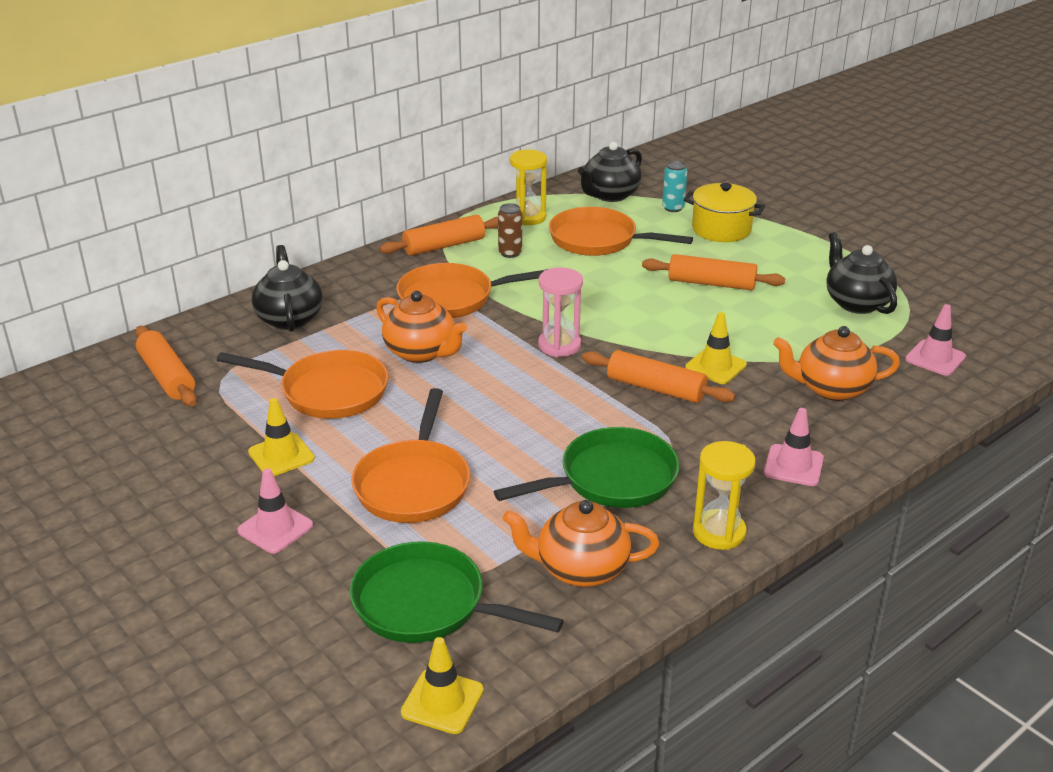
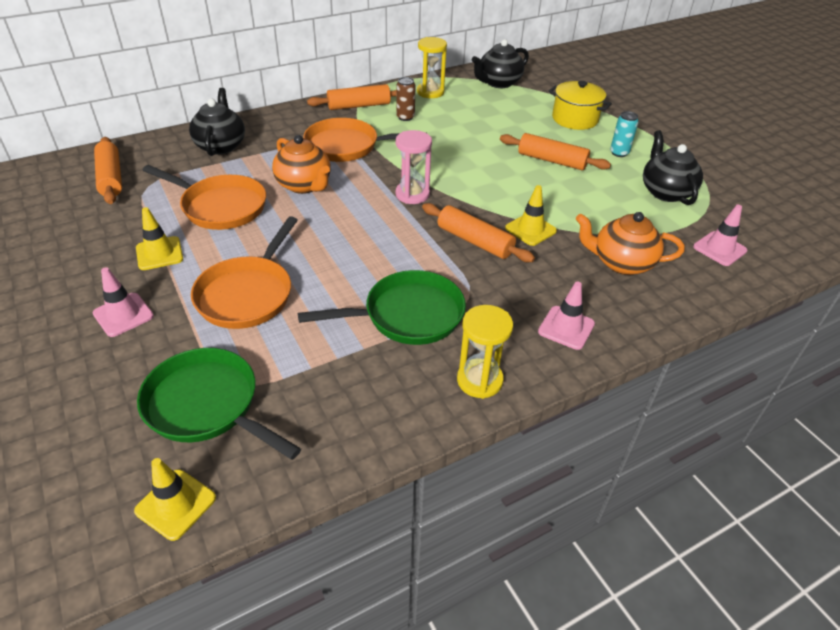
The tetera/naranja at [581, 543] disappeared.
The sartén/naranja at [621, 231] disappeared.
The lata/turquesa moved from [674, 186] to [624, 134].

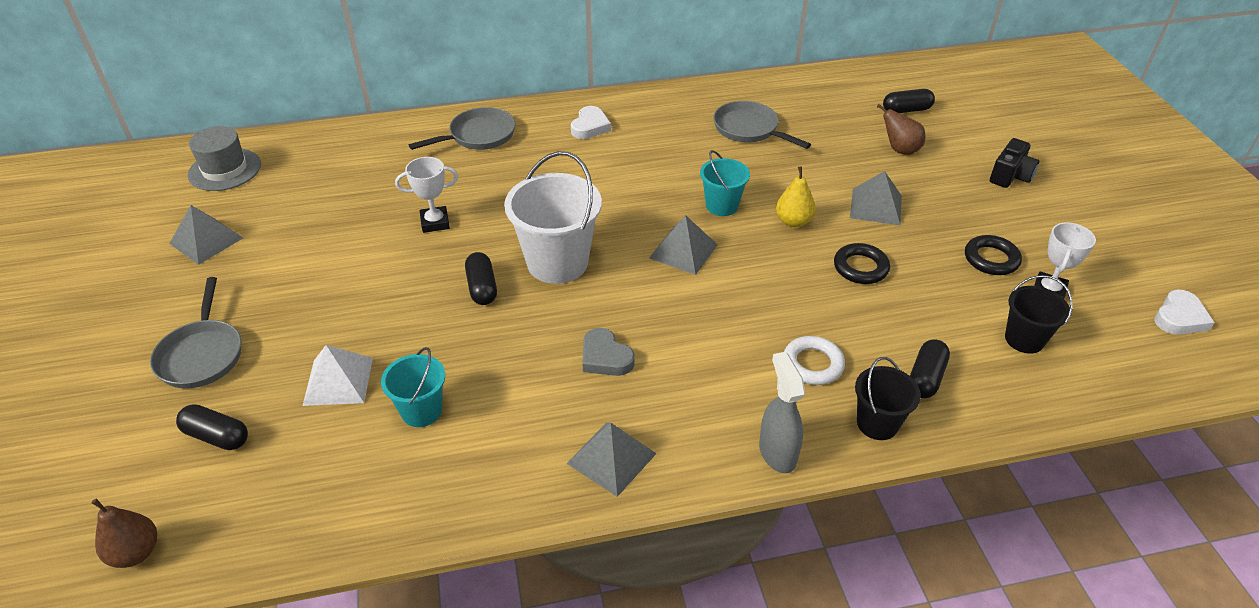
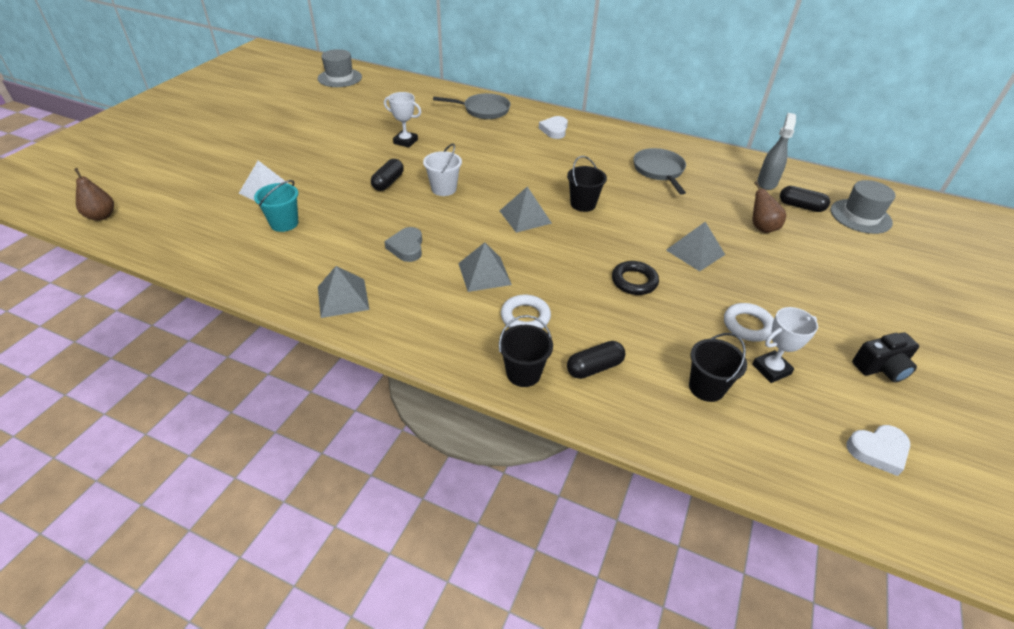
The sartén/gris at [195, 333] disappeared.
The pirámide/gris moved from [206, 235] to [485, 267].
The cápsula/negro at [212, 427] disappeared.
The balde/blanco at [553, 217] changed to 0.57 times the size.
The corazón/blanco at [591, 122] turned 135 degrees clockwise.
The balde/turquesa at [725, 183] became the balde/negro at [587, 184].
The pulverizador/gris moved from [782, 412] to [776, 151].
The pera/amarillo at [796, 196] disappeared.
The anillo/negro at [993, 255] became the anillo/blanco at [749, 322].
The cámara/negro moved from [1014, 163] to [885, 357].
The sombrero/gris at [863, 207] appeared.

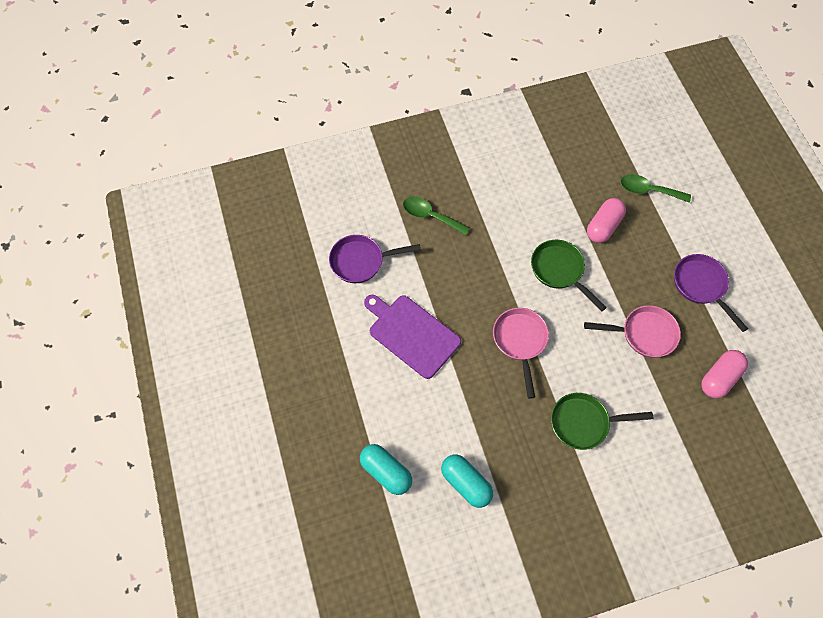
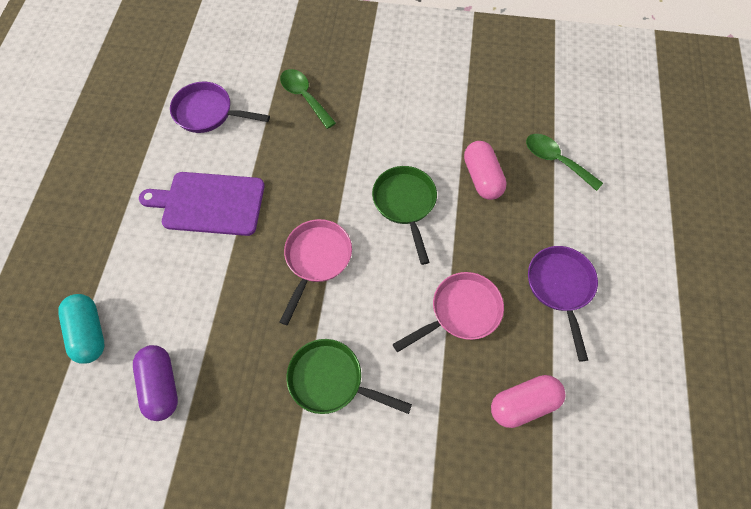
The tabla de cortar/morado at [412, 337] turned 60 degrees counterclockwise.
The cápsula/turquesa at [467, 481] became the cápsula/morado at [155, 383].
The sartén/rosa at [632, 331] turned 60 degrees counterclockwise.
The cápsula/rosa at [606, 220] turned 75 degrees counterclockwise.

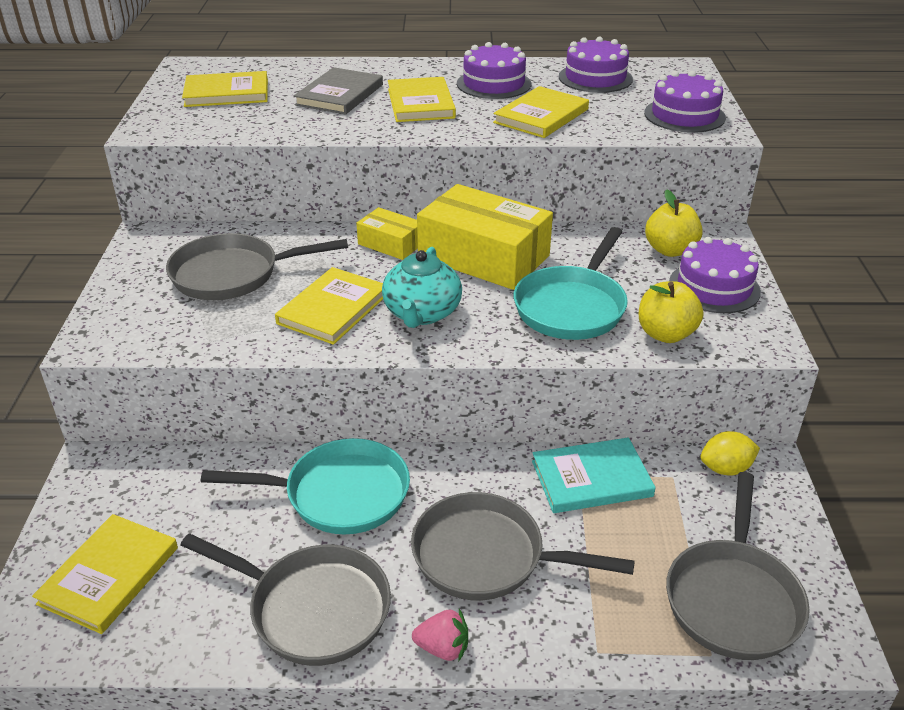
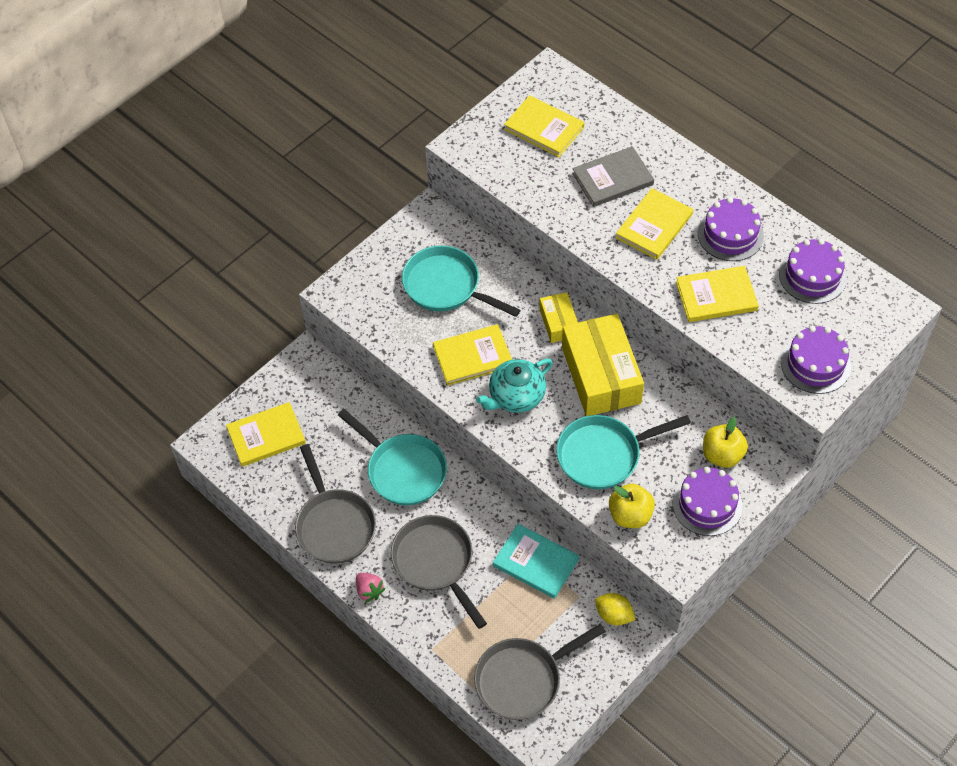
The sartén/gris at [257, 266] became the sartén/turquesa at [461, 281].

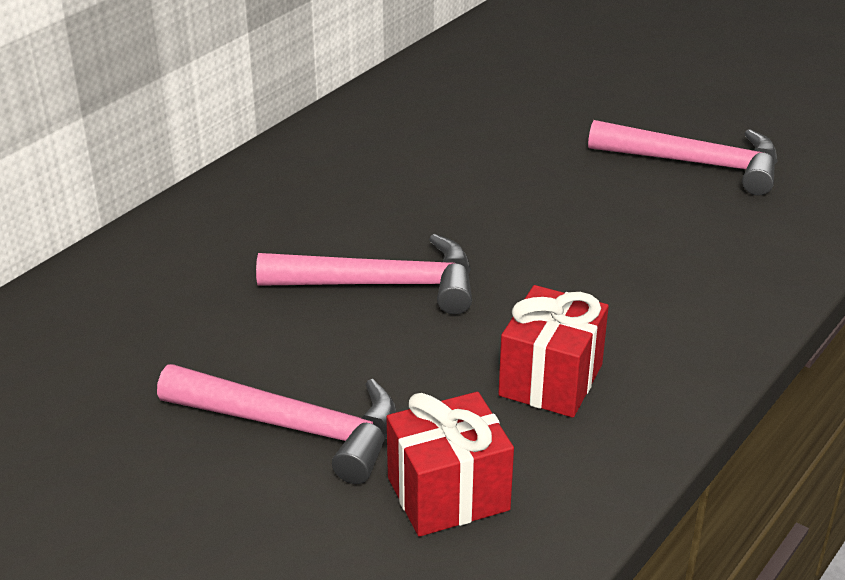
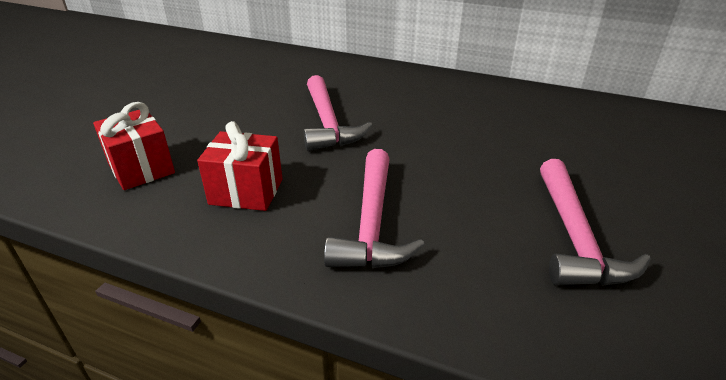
The martillo/rosa moved from [276, 424] to [374, 208].

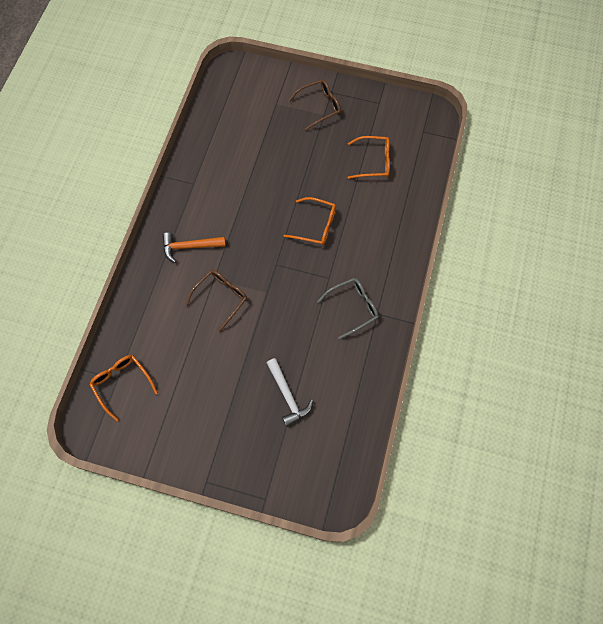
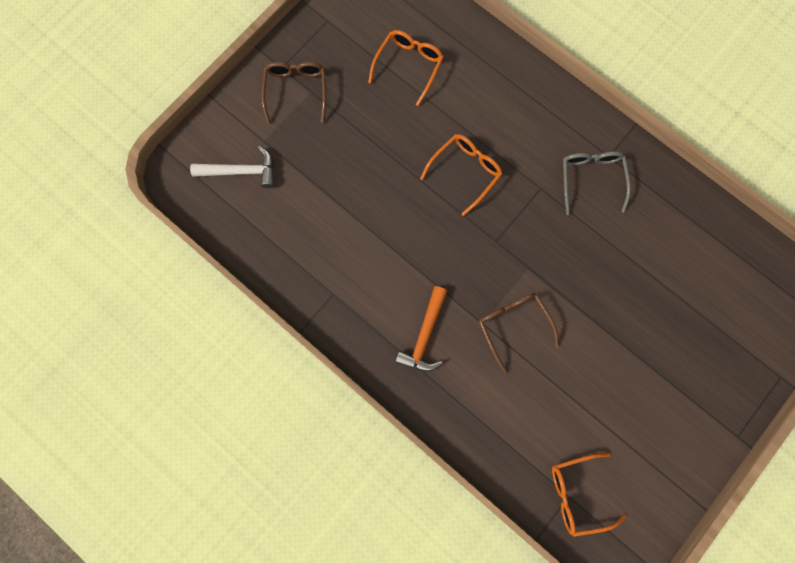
The martillo/blanco moved from [290, 392] to [232, 167].

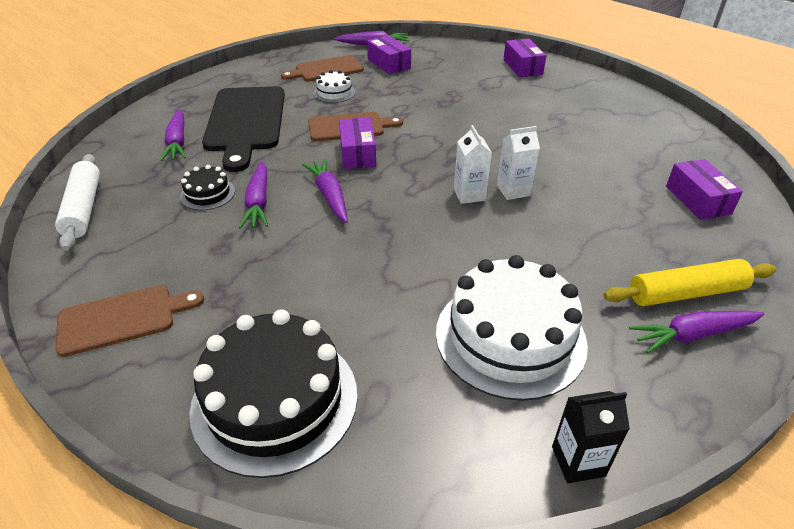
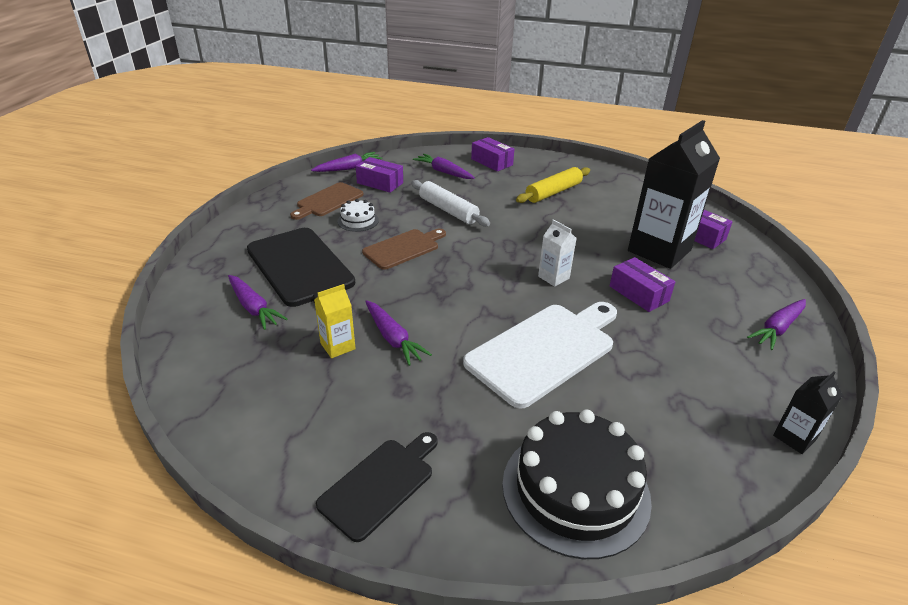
The rodillo/blanco moved from [77, 202] to [450, 203].
The tabla de cortar/marrón at [130, 321] became the tabla de cortar/negro at [377, 487].
The tarta/negro at [207, 187] was replaced by the cartón de leche/amarillo at [335, 321].
The zanahoria/morado moved from [325, 191] to [444, 166].
The caja/morado moved from [357, 143] to [642, 284].
The tarta/blanco at [512, 328] disappeared.
The cartón de leche/blanco at [518, 163] disappeared.
The rodillo/amarillo moved from [690, 282] to [553, 185].
The tabla de cortar/blanco at [540, 355] appeared.
The cartón de leche/negro at [674, 194] appeared.

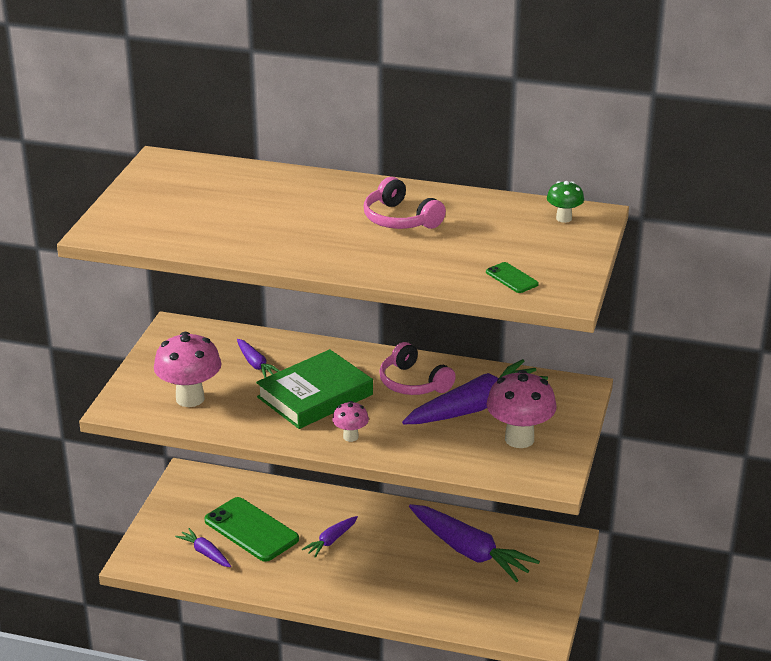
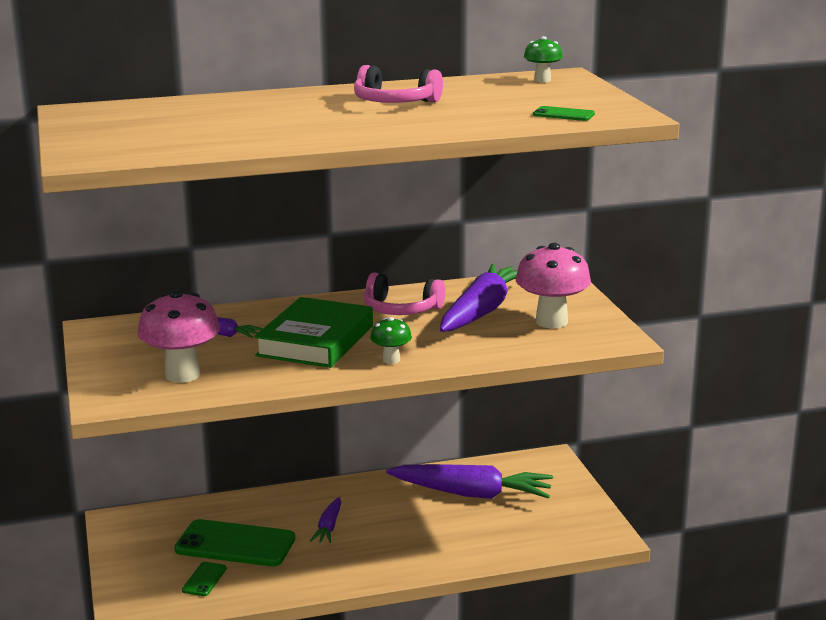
The zanahoria/morado at [203, 547] was replaced by the móvil/verde at [204, 579].
The seta/rosa at [350, 421] became the seta/verde at [391, 340].

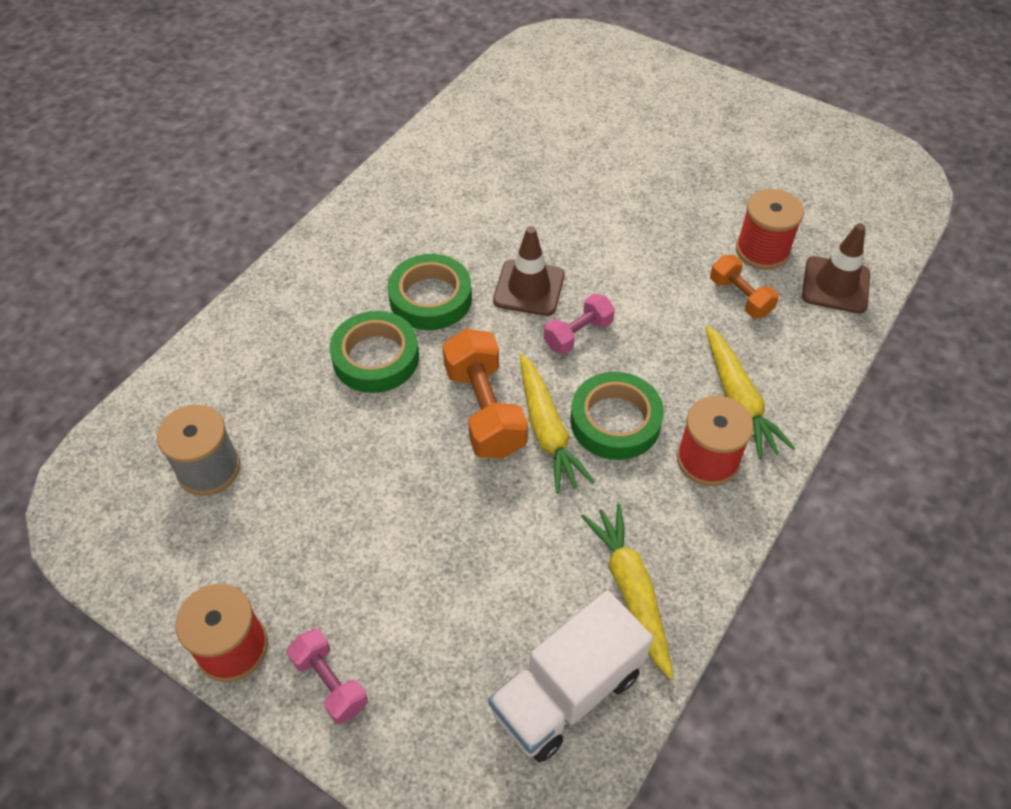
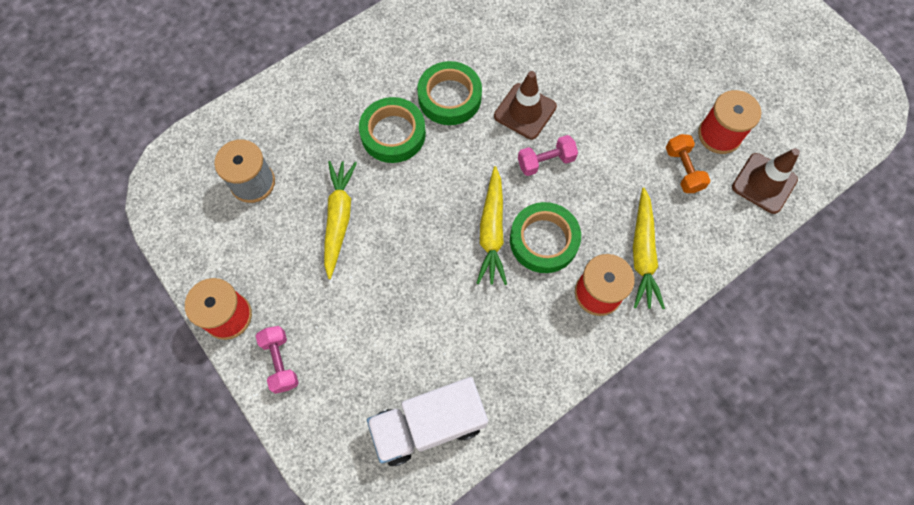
The mancuerna/naranja at [485, 393] disappeared.
The zanahoria/amarillo moved from [627, 592] to [340, 220].

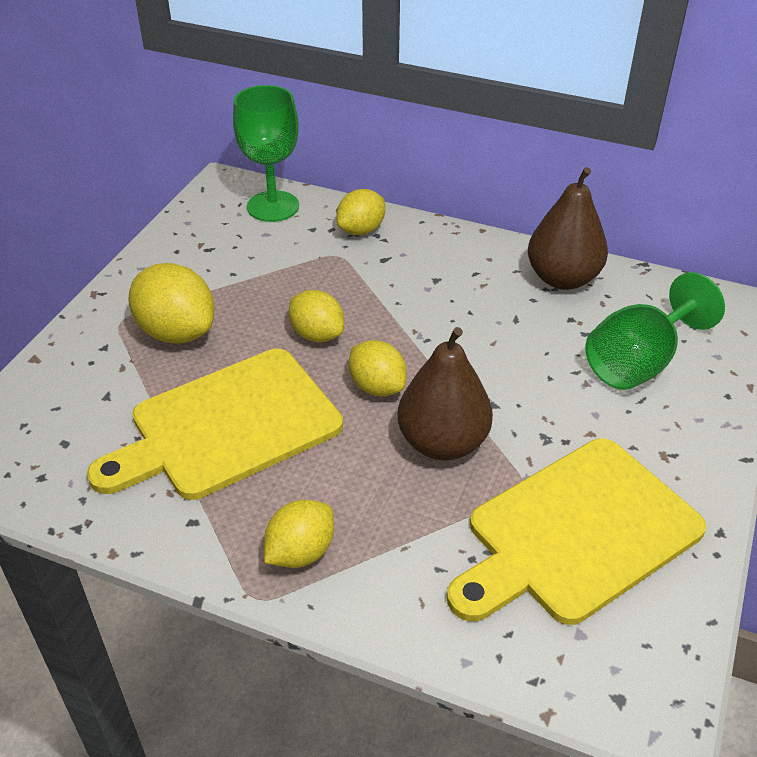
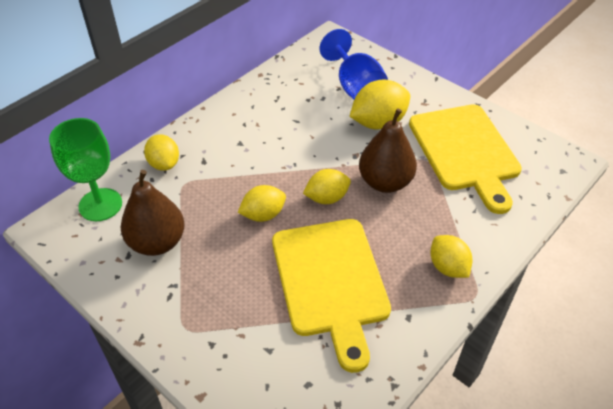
The limón/amarillo moved from [172, 303] to [379, 104].
The pera/marrón moved from [568, 228] to [153, 213].
The copa/verde at [655, 331] became the copa/azul at [354, 64].

